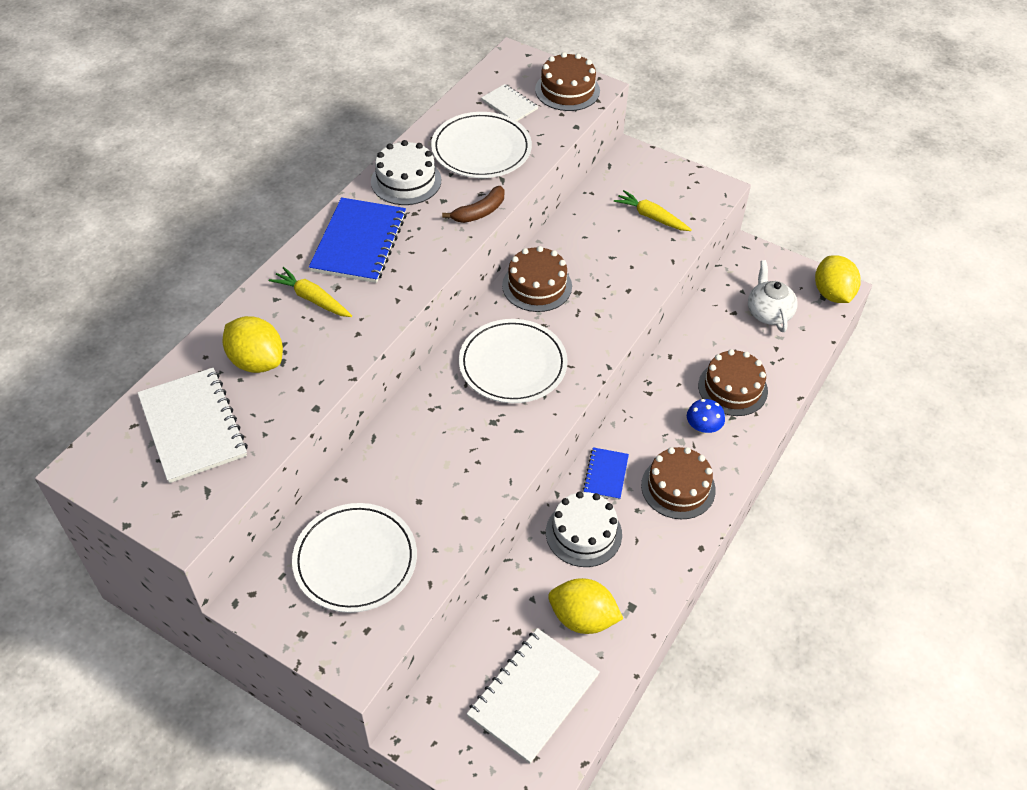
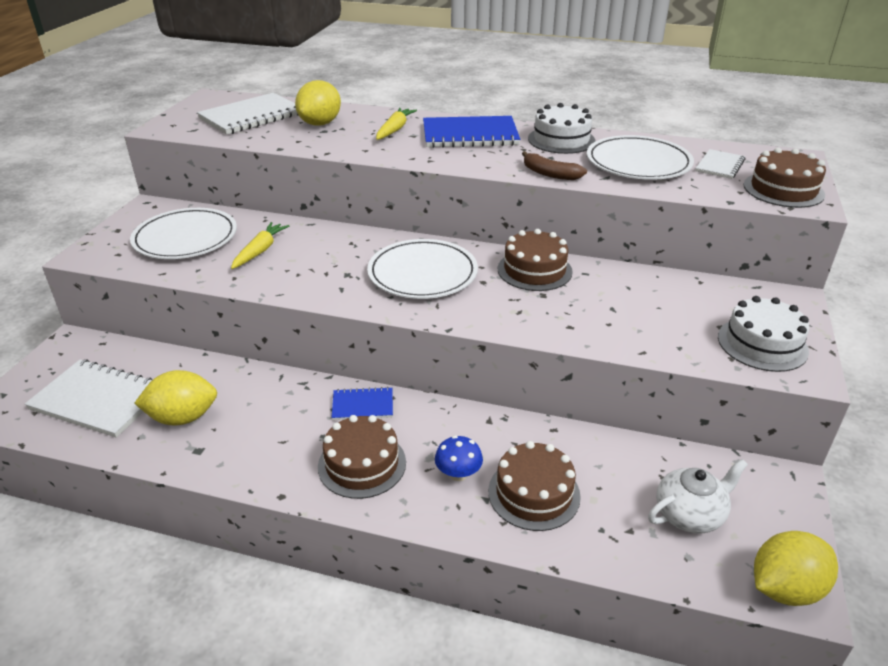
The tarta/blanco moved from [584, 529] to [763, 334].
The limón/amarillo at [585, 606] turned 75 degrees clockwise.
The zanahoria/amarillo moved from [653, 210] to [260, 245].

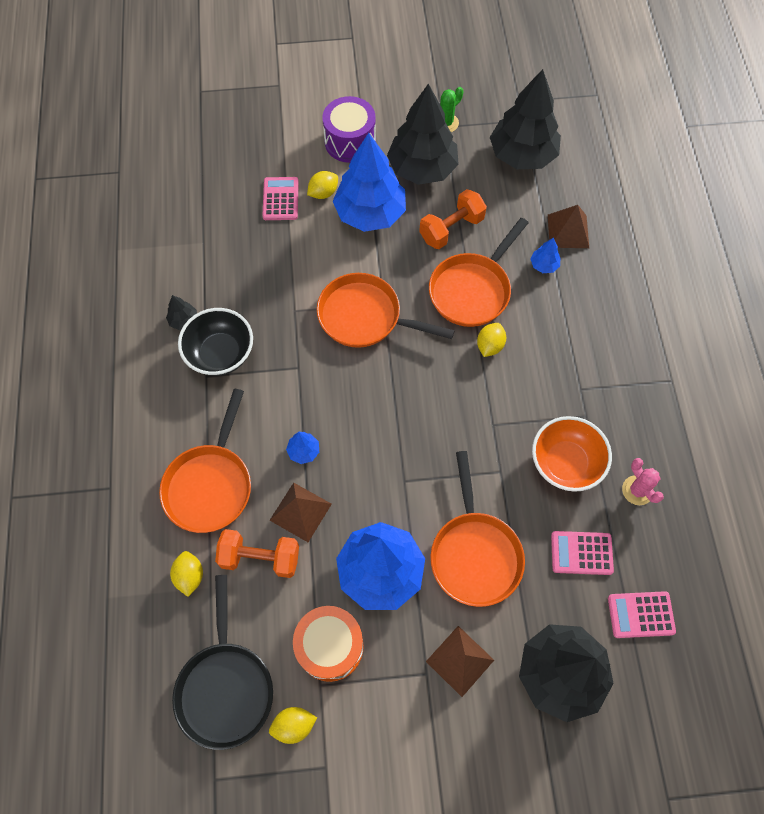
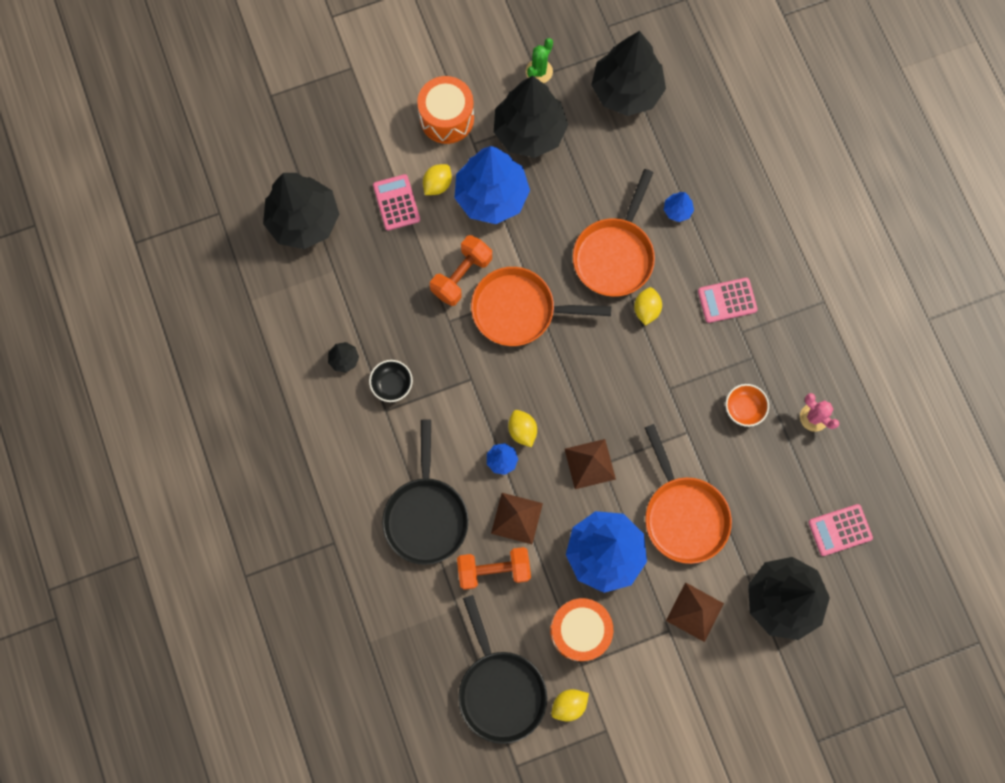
The sartén/naranja at [205, 461] became the sartén/negro at [425, 492].
The limón/amarillo moved from [186, 574] to [522, 428].
The cuenco/negro at [215, 342] changed to 0.60 times the size.
The tambor/morado at [349, 129] became the tambor/naranja at [445, 110].
The mancuerna/naranja moved from [453, 219] to [461, 270].
The cuenco/naranja at [572, 454] changed to 0.60 times the size.
The pirámide/marrón moved from [568, 226] to [590, 464].
The calculadora/rosa moved from [582, 553] to [728, 300].
The árbol/negro at [301, 211] appeared.

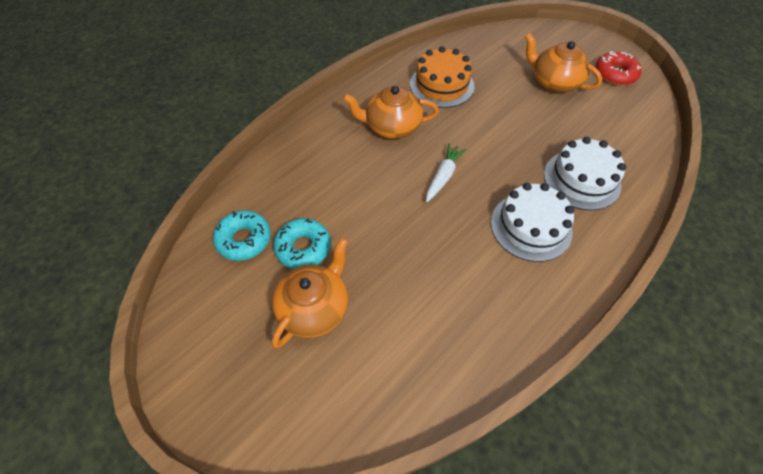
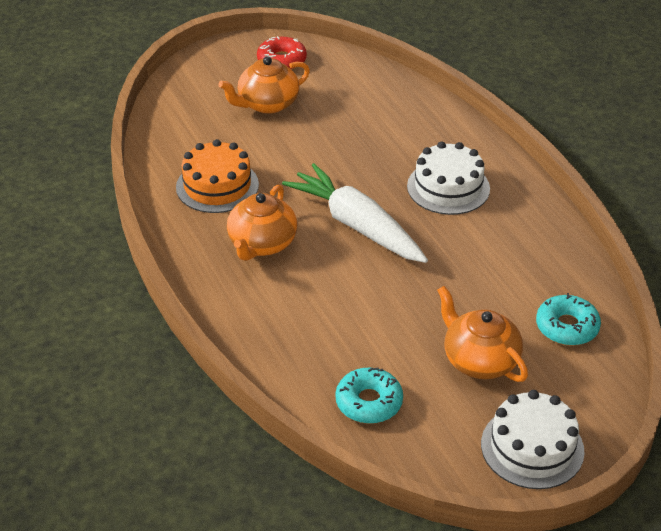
The rosquilla/turquesa moved from [302, 243] to [568, 319].
The zanahoria/blanco at [446, 172] changed to 2.01 times the size.
The tarta/blanco moved from [585, 173] to [533, 439].

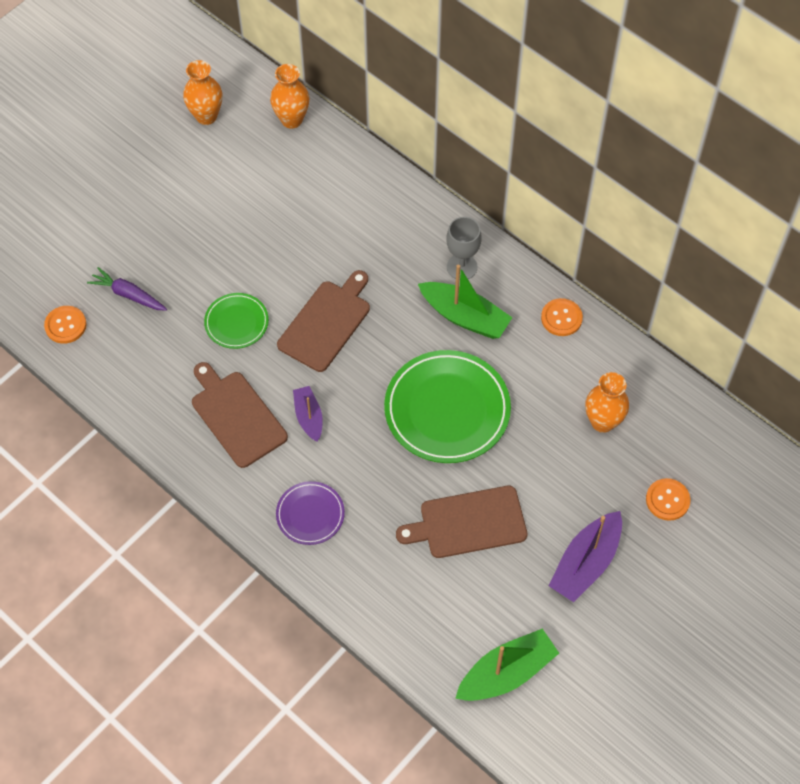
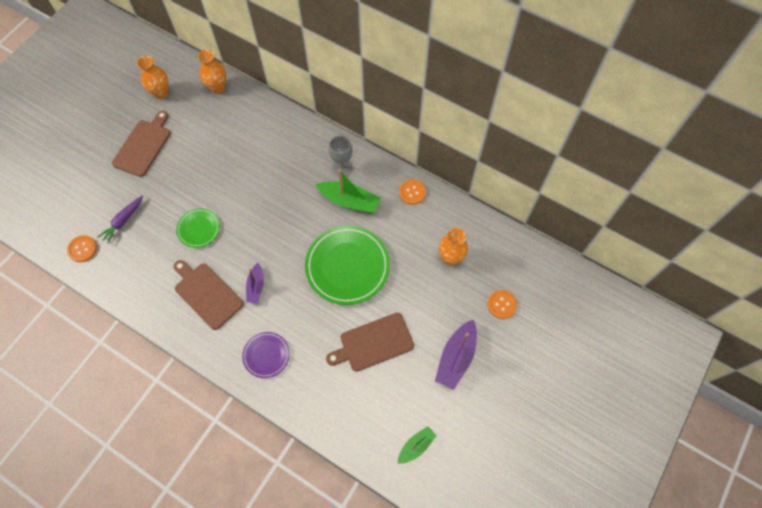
The zanahoria/morado at [127, 289] turned 75 degrees counterclockwise.
The tabla de cortar/marrón moved from [323, 321] to [141, 144].
The barco/morado at [308, 414] turned 150 degrees counterclockwise.
The barco/verde at [507, 664] changed to 0.60 times the size.

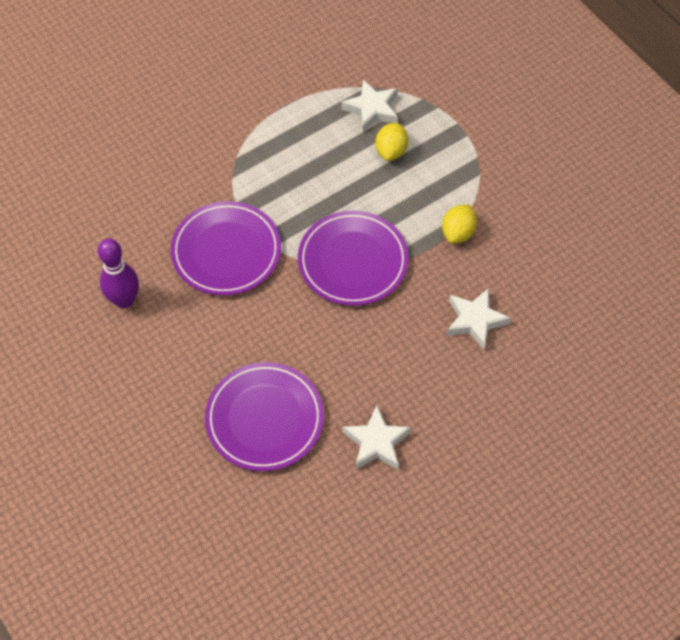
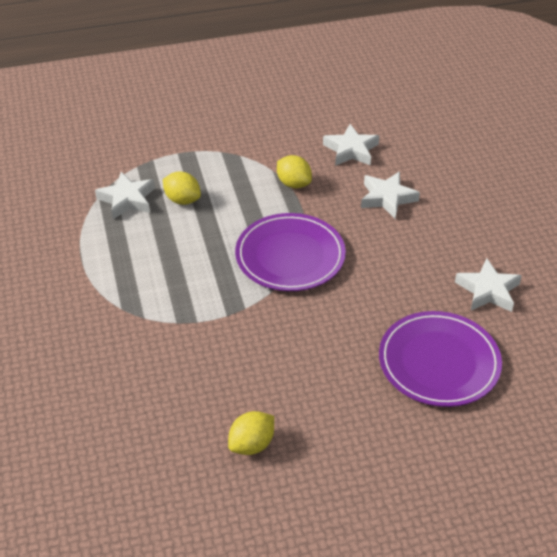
The bolo/morado at [118, 273] was replaced by the limón/amarillo at [251, 433].
The plato/morado at [226, 248] disappeared.
The estrella/blanco at [351, 145] appeared.

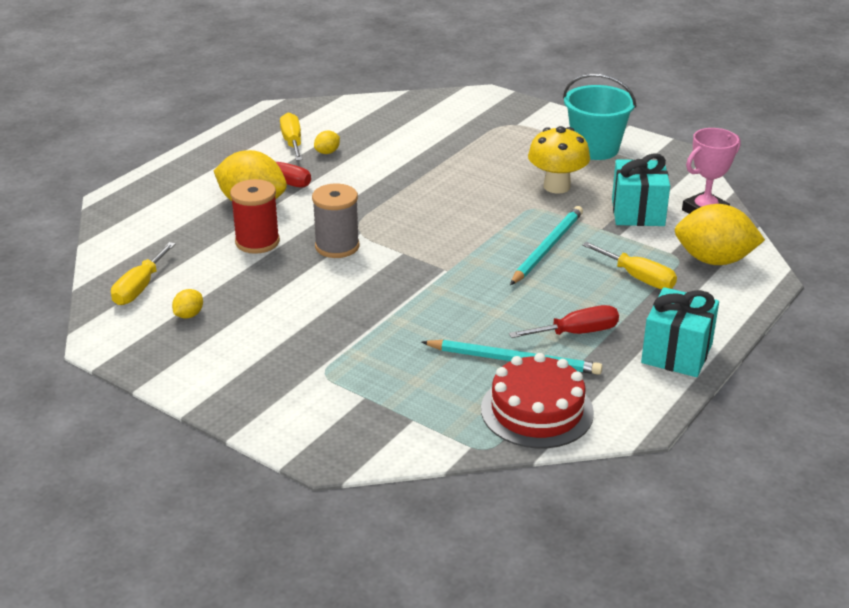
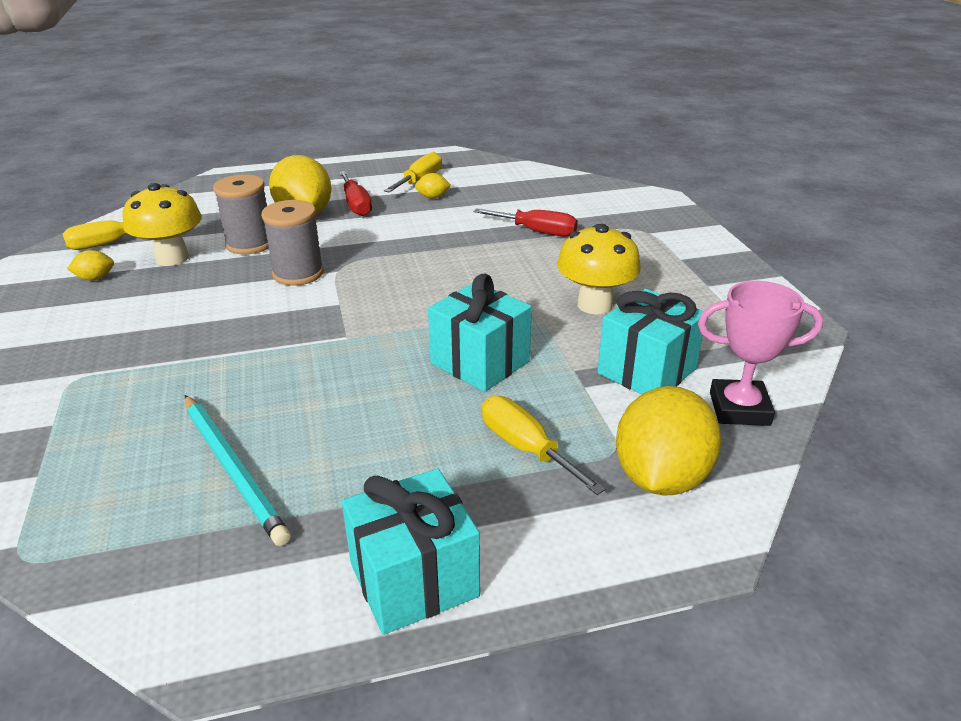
The carrete/rojo at [255, 216] became the carrete/gris at [241, 214].
The tarta/rojo at [537, 400] disappeared.
The destornillador/rojo moved from [564, 321] to [526, 222].
The lápiz/turquesa at [546, 245] was replaced by the regalo/turquesa at [480, 333].
The balde/turquesa at [600, 117] disappeared.
The destornillador/amarillo at [629, 265] turned 150 degrees clockwise.
The limón/amarillo at [719, 234] turned 60 degrees clockwise.
The seta/amarillo at [162, 224] appeared.

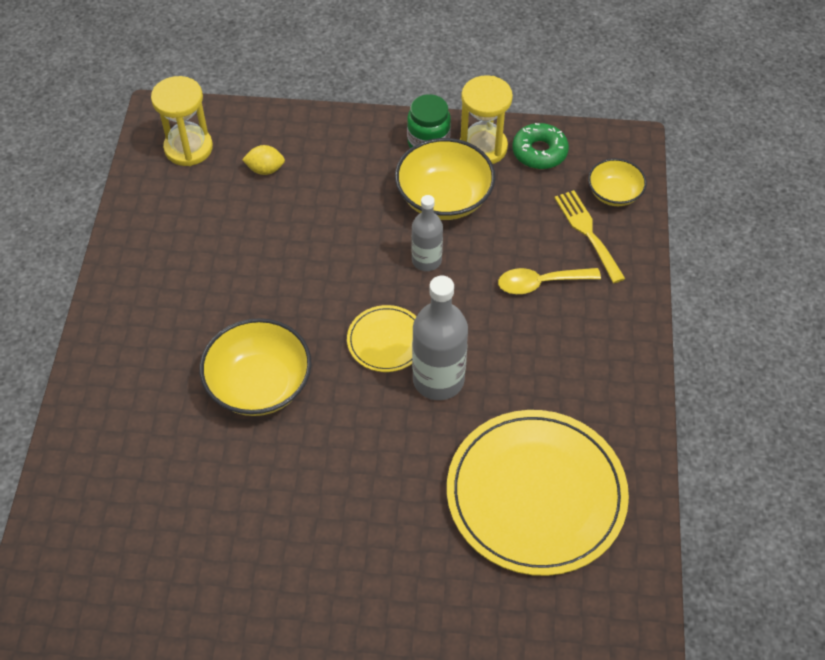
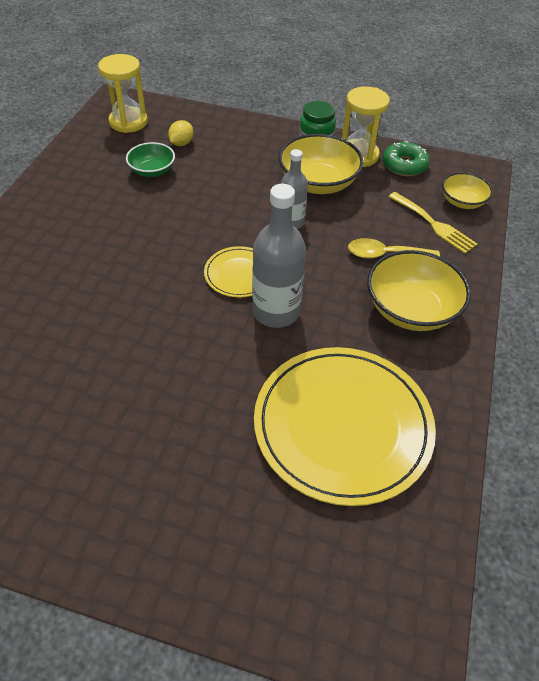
The cuenco/amarillo moved from [256, 367] to [419, 290].
The limón/amarillo at [263, 160] turned 75 degrees counterclockwise.
The tenedor/amarillo at [589, 236] turned 150 degrees clockwise.
The cuenco/verde at [150, 159] appeared.

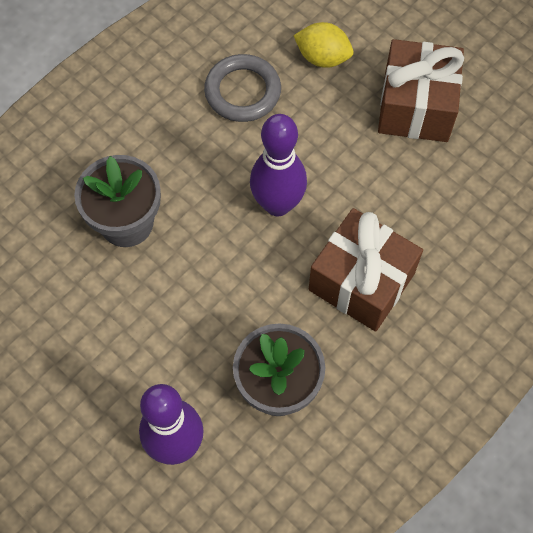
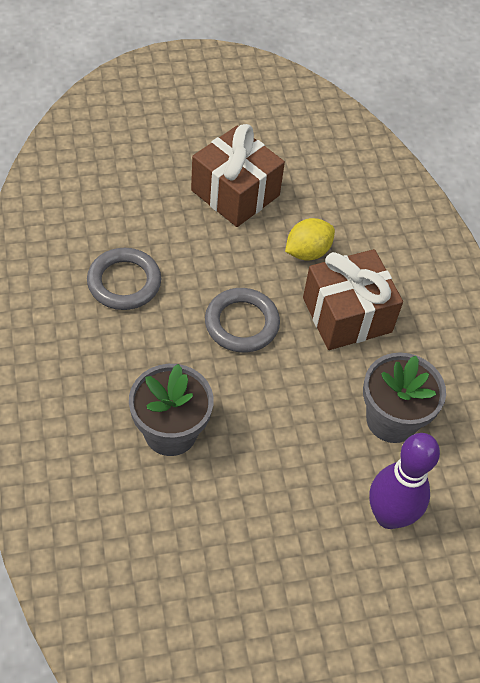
The bolo/morado at [278, 165] was replaced by the anillo/gris at [242, 320].
The limón/amarillo moved from [323, 45] to [310, 239].

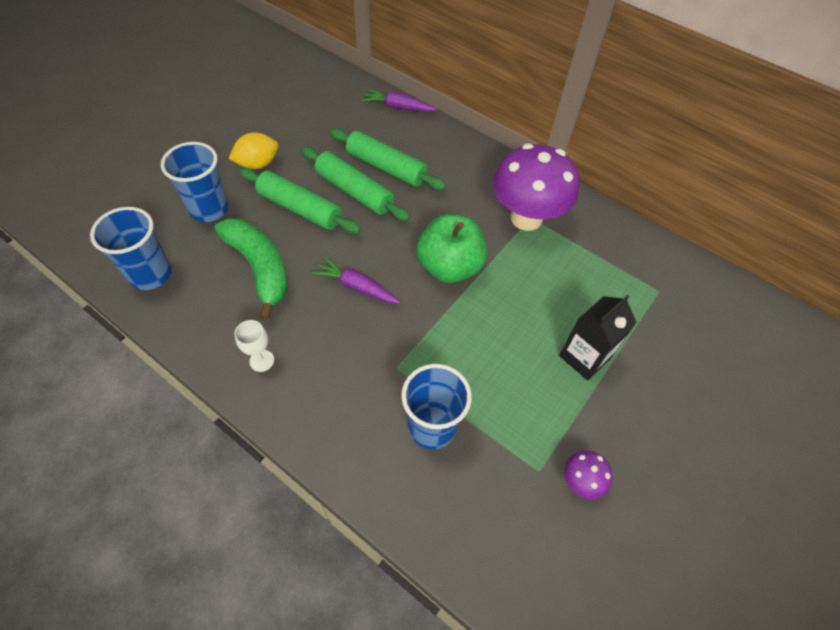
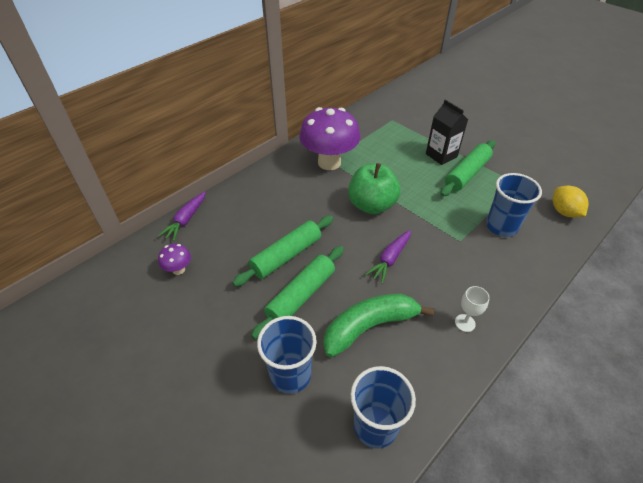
The limón/amarillo moved from [253, 150] to [570, 202].
The rodillo/verde moved from [388, 159] to [467, 168].
The seta/morado moved from [588, 475] to [174, 259].

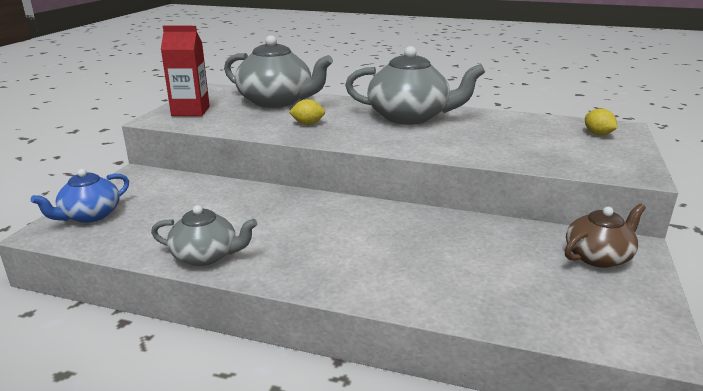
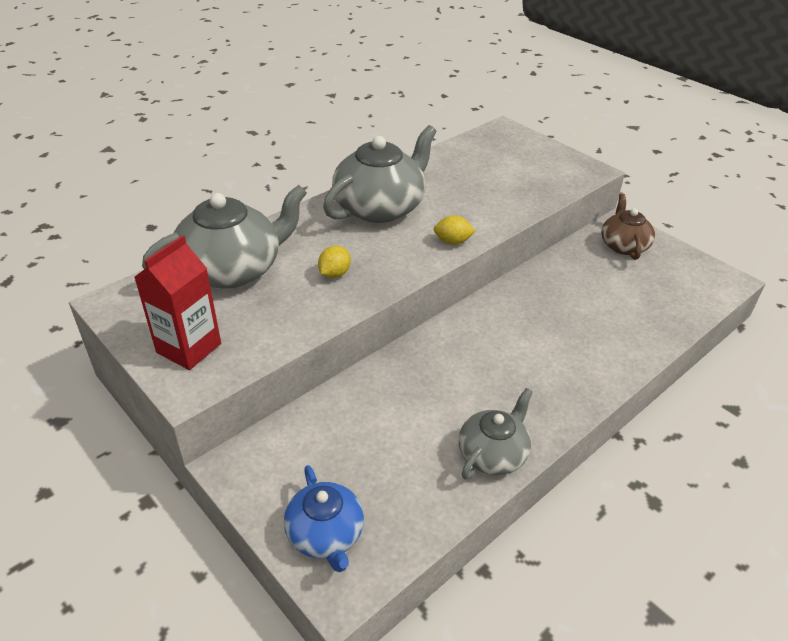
The limón/amarillo moved from [601, 122] to [455, 230].

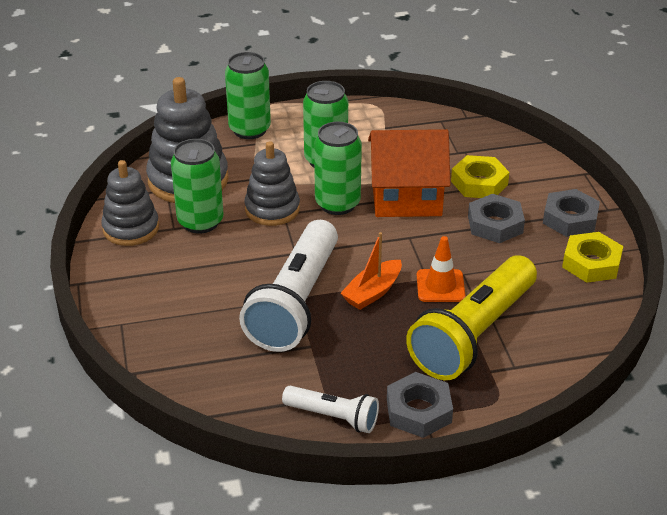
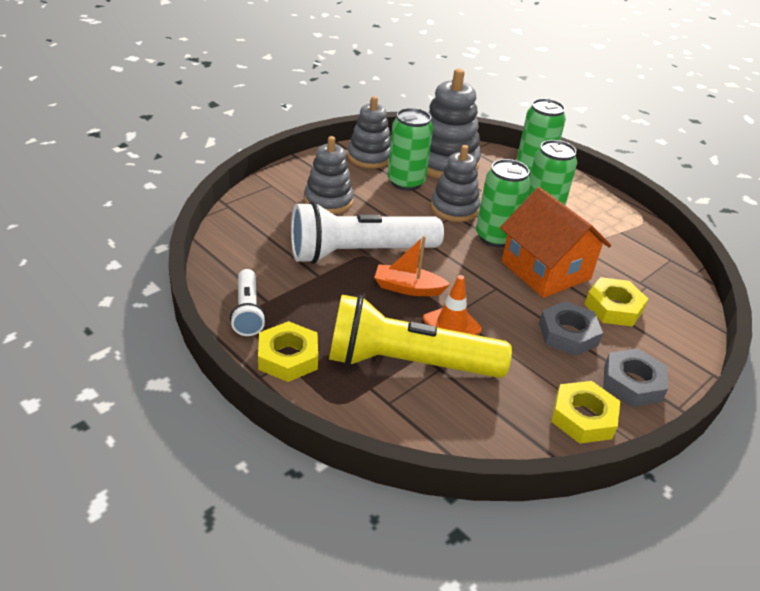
The tuerca/gris at [420, 405] became the tuerca/amarillo at [288, 351].
The juguete apilable/gris at [329, 175] appeared.

